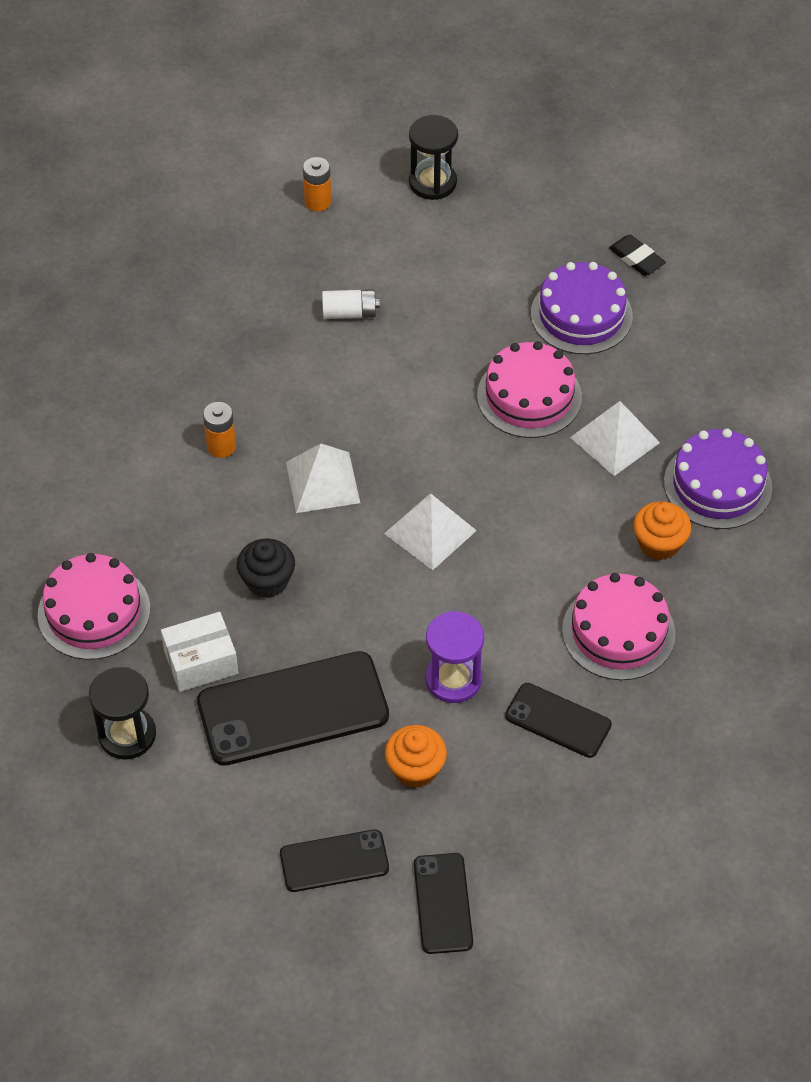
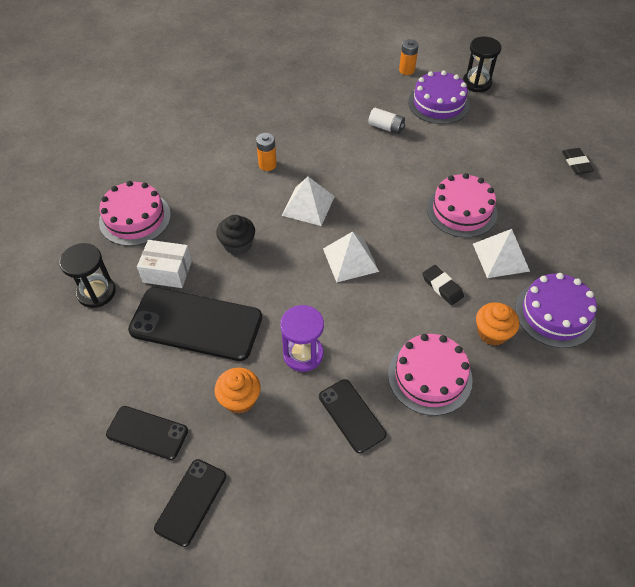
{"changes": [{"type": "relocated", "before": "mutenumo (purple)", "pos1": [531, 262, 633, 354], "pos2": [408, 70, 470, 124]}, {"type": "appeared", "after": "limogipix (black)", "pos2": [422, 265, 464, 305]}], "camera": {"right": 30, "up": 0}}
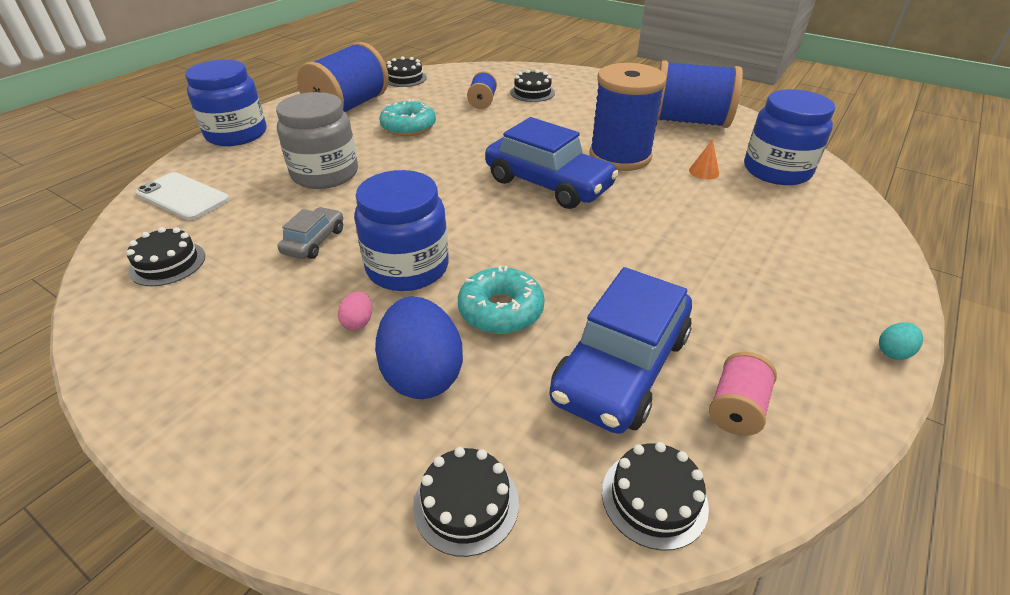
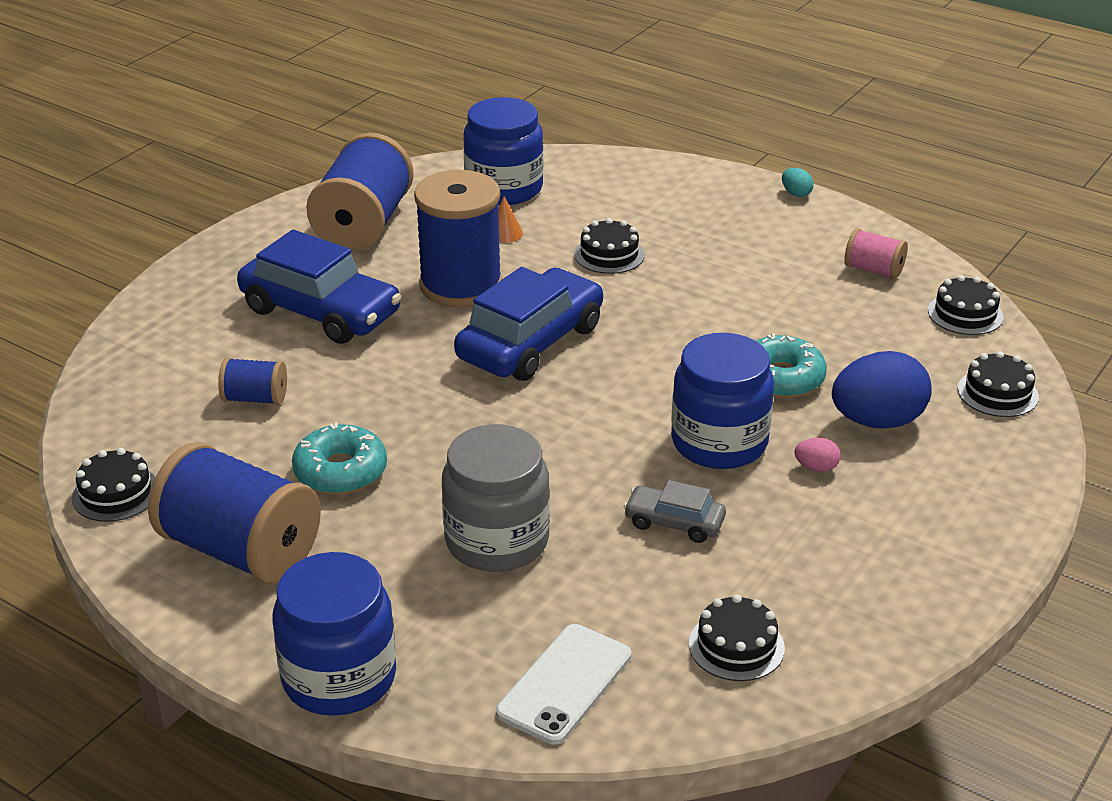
{"changes": [{"type": "relocated", "before": "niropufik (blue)", "pos1": [549, 267, 692, 434], "pos2": [237, 230, 402, 344]}, {"type": "relocated", "before": "mutenumo (black)", "pos1": [510, 70, 555, 102], "pos2": [574, 218, 645, 274]}], "camera": {"right": -90, "up": -5}}
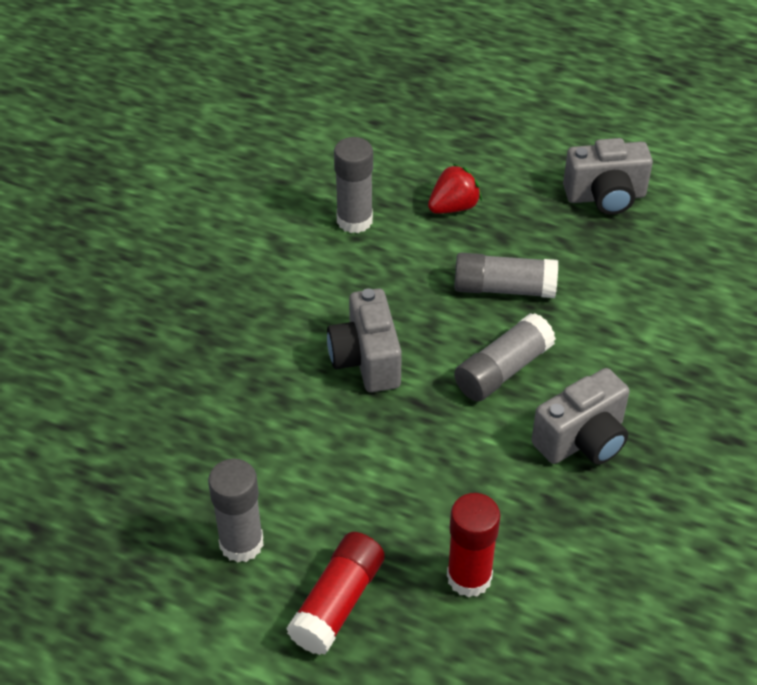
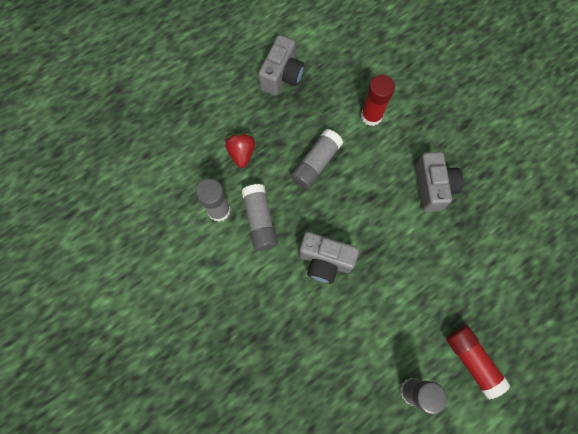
{"changes": [{"type": "relocated", "before": "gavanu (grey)", "pos1": [454, 313, 556, 401], "pos2": [242, 184, 278, 251]}, {"type": "relocated", "before": "gavanu (red)", "pos1": [447, 493, 500, 597], "pos2": [361, 75, 395, 126]}], "camera": {"right": -60, "up": 25}}
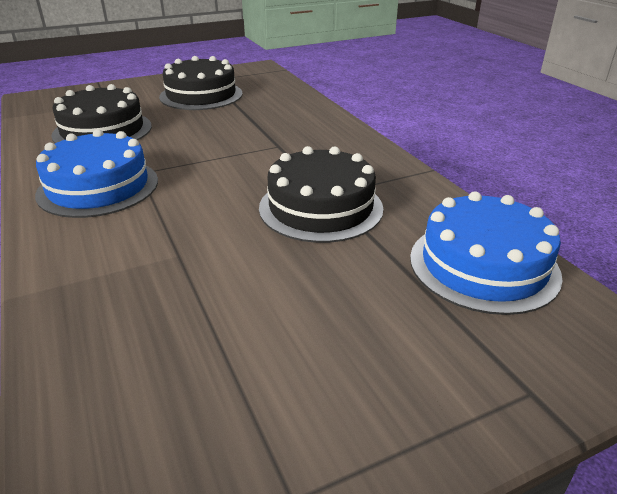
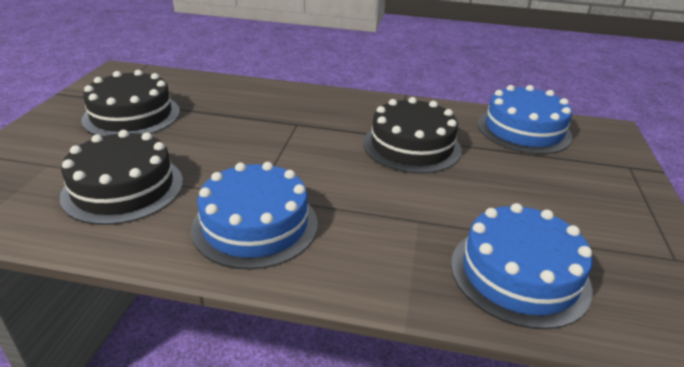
{"changes": [{"type": "appeared", "after": "mutenumo (blue)", "pos2": [451, 203, 593, 329]}], "camera": {"right": -55, "up": 0}}
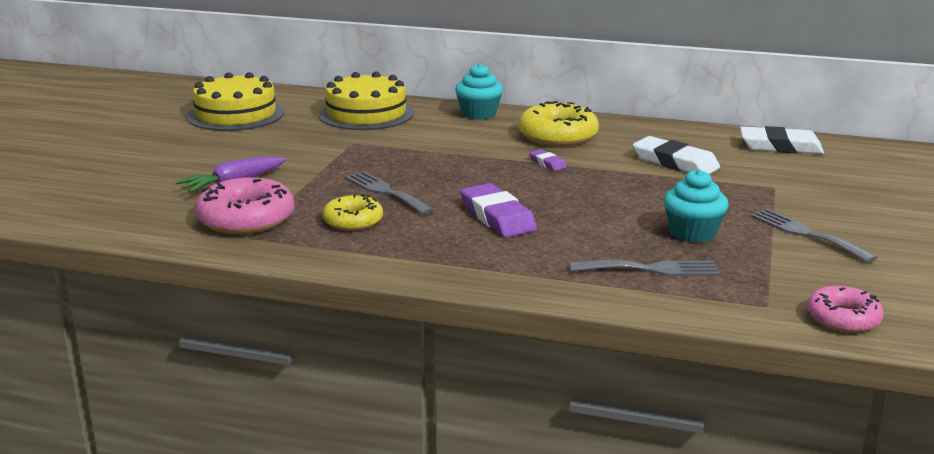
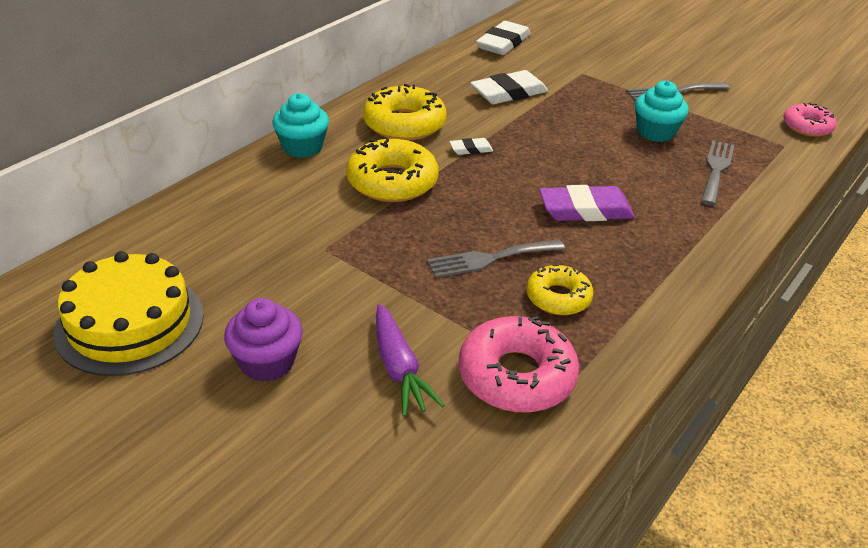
{"changes": [{"type": "appeared", "after": "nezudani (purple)", "pos2": [224, 298, 303, 382]}, {"type": "appeared", "after": "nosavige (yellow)", "pos2": [346, 139, 439, 202]}, {"type": "colour", "before": "limogipix (purple)", "after": "limogipix (white)", "pos1": [529, 149, 567, 171], "pos2": [449, 138, 493, 155]}, {"type": "missing", "before": "mutenumo (yellow)", "pos1": [319, 72, 414, 130]}], "camera": {"right": -70, "up": 15}}
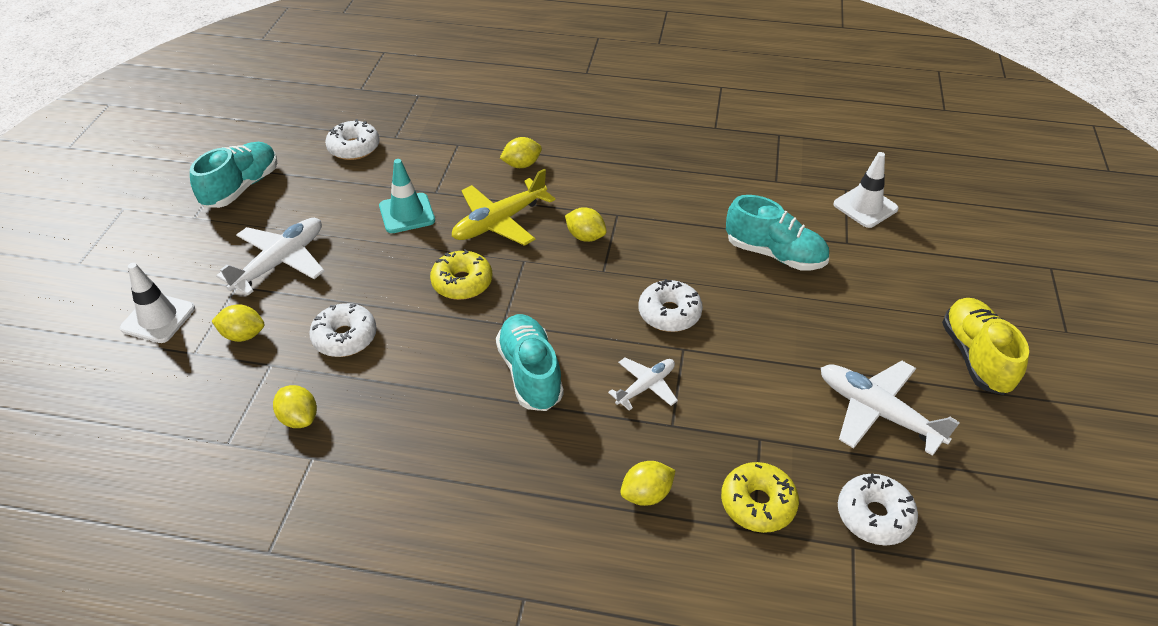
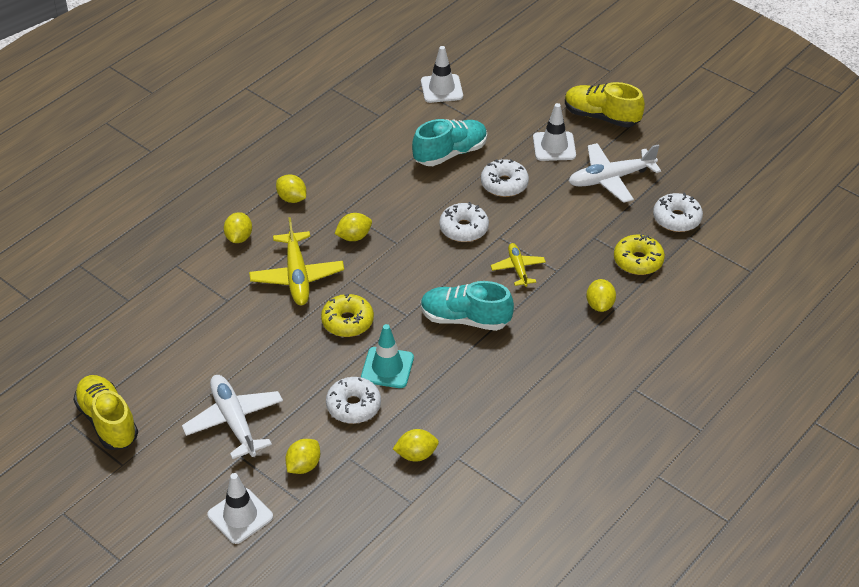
{"changes": [{"type": "colour", "before": "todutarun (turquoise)", "after": "todutarun (yellow)", "pos1": [190, 142, 277, 208], "pos2": [73, 375, 138, 450]}, {"type": "appeared", "after": "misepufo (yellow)", "pos2": [276, 174, 306, 203]}, {"type": "relocated", "before": "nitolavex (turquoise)", "pos1": [379, 159, 435, 233], "pos2": [361, 324, 414, 388]}, {"type": "relocated", "before": "nosavige (white)", "pos1": [325, 119, 380, 160], "pos2": [481, 159, 529, 197]}, {"type": "colour", "before": "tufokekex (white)", "after": "tufokekex (yellow)", "pos1": [608, 358, 678, 411], "pos2": [491, 243, 546, 287]}, {"type": "appeared", "after": "nitolavex (white)", "pos2": [533, 103, 576, 161]}], "camera": {"right": -60, "up": 0}}
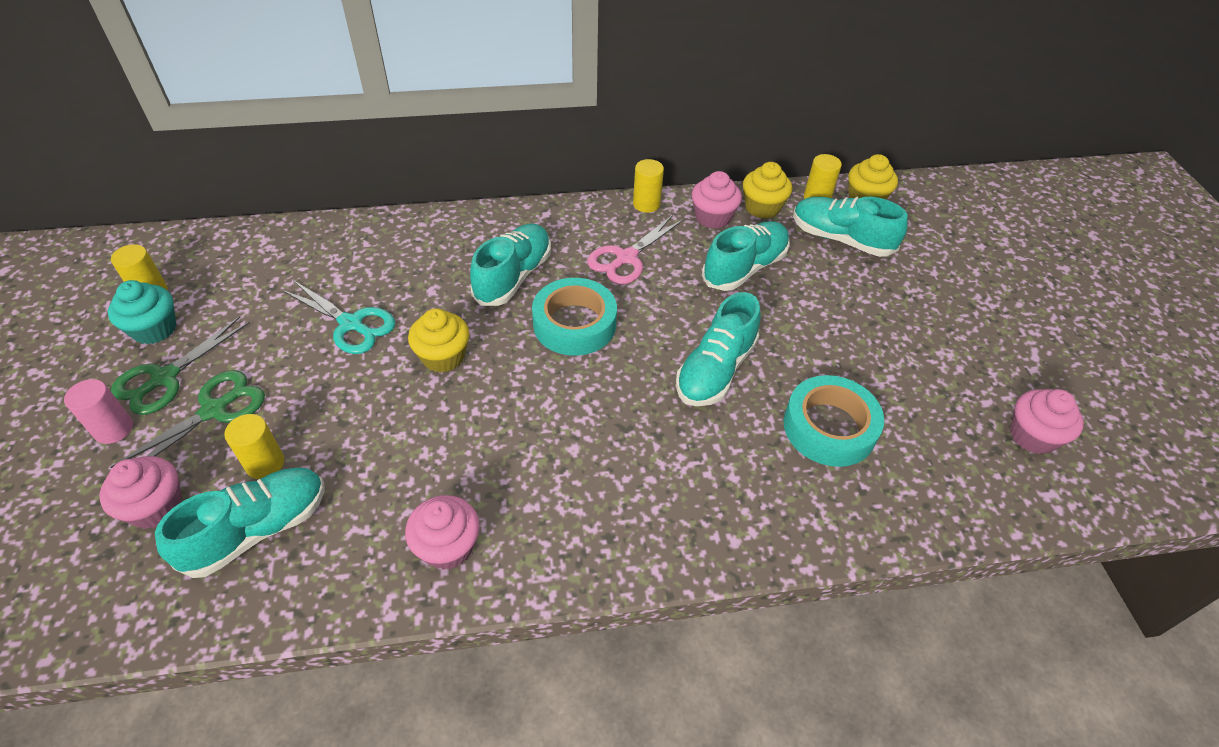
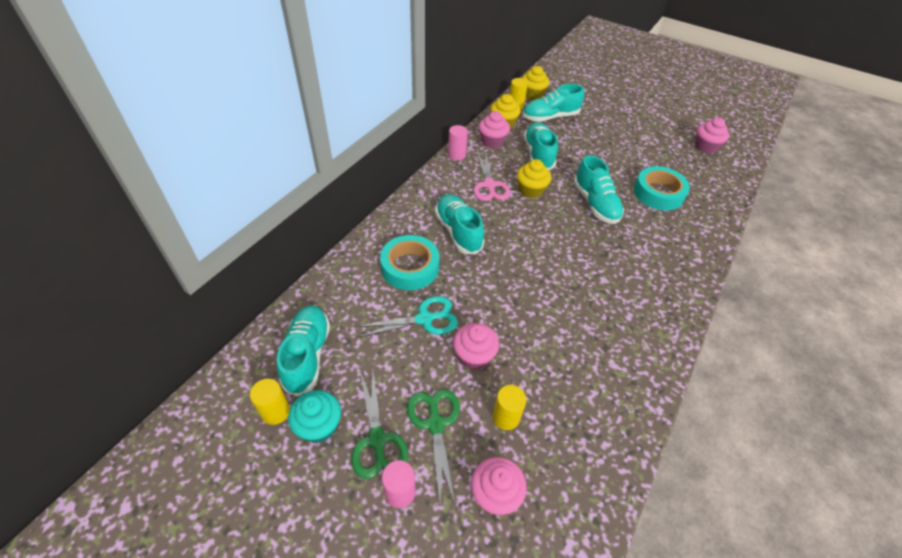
{"changes": [{"type": "relocated", "before": "todutarun (turquoise)", "pos1": [155, 467, 325, 578], "pos2": [277, 305, 330, 396]}, {"type": "relocated", "before": "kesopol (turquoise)", "pos1": [532, 278, 617, 356], "pos2": [380, 235, 439, 290]}, {"type": "colour", "before": "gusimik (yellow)", "after": "gusimik (pink)", "pos1": [633, 159, 664, 213], "pos2": [448, 125, 468, 160]}, {"type": "relocated", "before": "nezudani (pink)", "pos1": [405, 495, 480, 570], "pos2": [453, 323, 499, 370]}, {"type": "relocated", "before": "nezudani (yellow)", "pos1": [408, 309, 469, 373], "pos2": [517, 159, 551, 199]}], "camera": {"right": -50, "up": 0}}
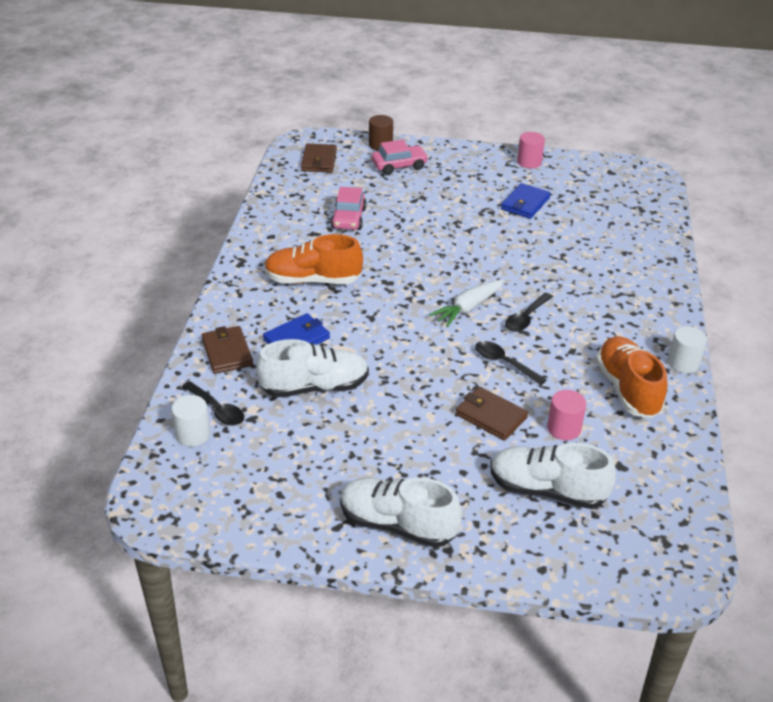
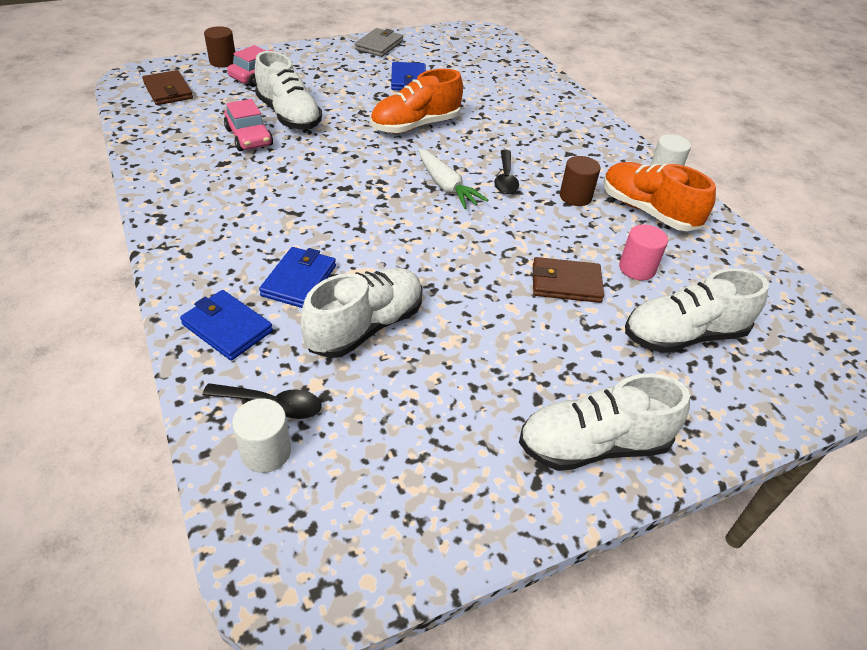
{"changes": [{"type": "colour", "before": "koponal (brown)", "after": "koponal (blue)", "pos1": [201, 326, 253, 374], "pos2": [180, 290, 273, 361]}, {"type": "appeared", "after": "todutarun (white)", "pos2": [255, 51, 322, 130]}, {"type": "exchanged", "before": "gusimik (pink)", "after": "koponal (grey)", "pos1": [517, 132, 545, 169], "pos2": [355, 28, 403, 57]}, {"type": "relocated", "before": "todutarun (orange)", "pos1": [264, 234, 363, 284], "pos2": [370, 69, 463, 134]}, {"type": "spun", "before": "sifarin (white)", "pos1": [429, 280, 505, 327], "pos2": [418, 149, 488, 209], "turn": -45}, {"type": "appeared", "after": "gusimik (brown)", "pos2": [560, 156, 601, 206]}, {"type": "missing", "before": "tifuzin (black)", "pos1": [475, 341, 547, 385]}], "camera": {"right": -35, "up": 5}}
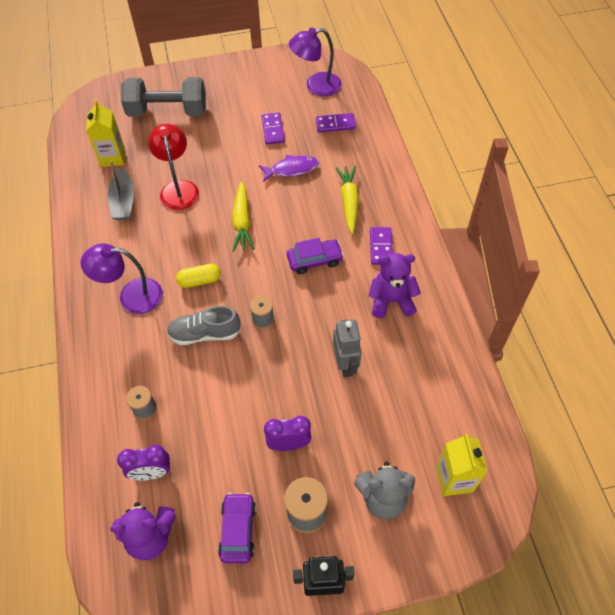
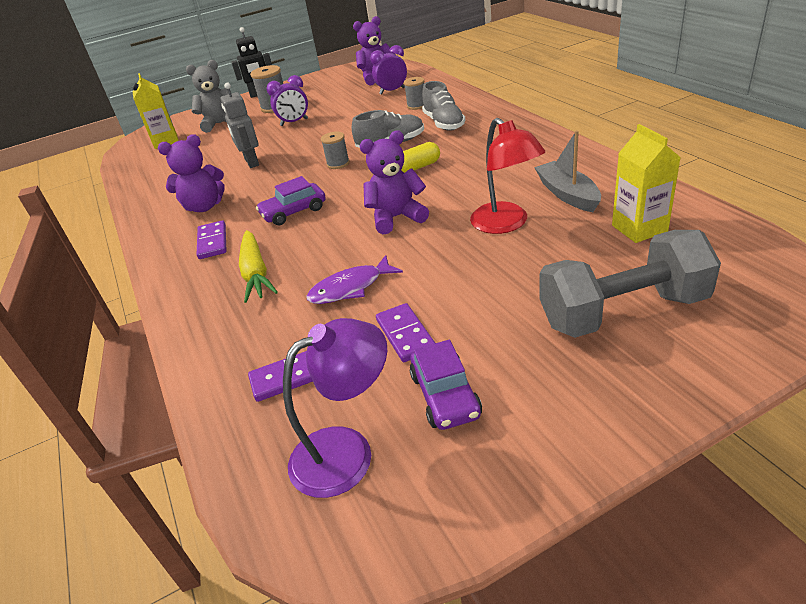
{"changes": [{"type": "exchanged", "before": "sifarin (yellow)", "after": "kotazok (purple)", "pos1": [232, 181, 255, 252], "pos2": [359, 131, 429, 234]}, {"type": "relocated", "before": "niropufik (purple)", "pos1": [218, 493, 256, 563], "pos2": [410, 340, 482, 430]}, {"type": "appeared", "after": "todutarun (grey)", "pos2": [422, 81, 466, 131]}, {"type": "missing", "before": "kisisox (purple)", "pos1": [81, 243, 163, 314]}], "camera": {"right": 170, "up": -20}}
